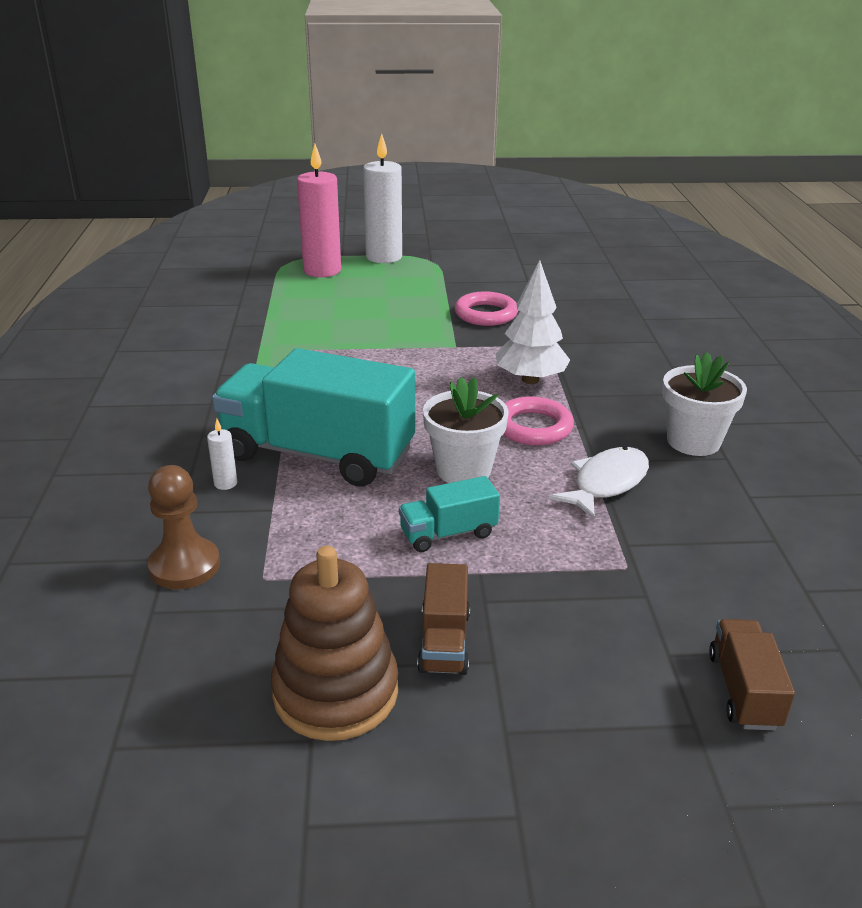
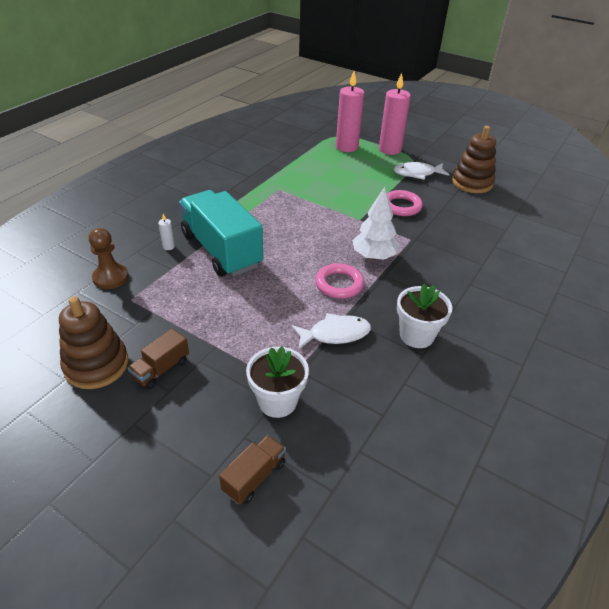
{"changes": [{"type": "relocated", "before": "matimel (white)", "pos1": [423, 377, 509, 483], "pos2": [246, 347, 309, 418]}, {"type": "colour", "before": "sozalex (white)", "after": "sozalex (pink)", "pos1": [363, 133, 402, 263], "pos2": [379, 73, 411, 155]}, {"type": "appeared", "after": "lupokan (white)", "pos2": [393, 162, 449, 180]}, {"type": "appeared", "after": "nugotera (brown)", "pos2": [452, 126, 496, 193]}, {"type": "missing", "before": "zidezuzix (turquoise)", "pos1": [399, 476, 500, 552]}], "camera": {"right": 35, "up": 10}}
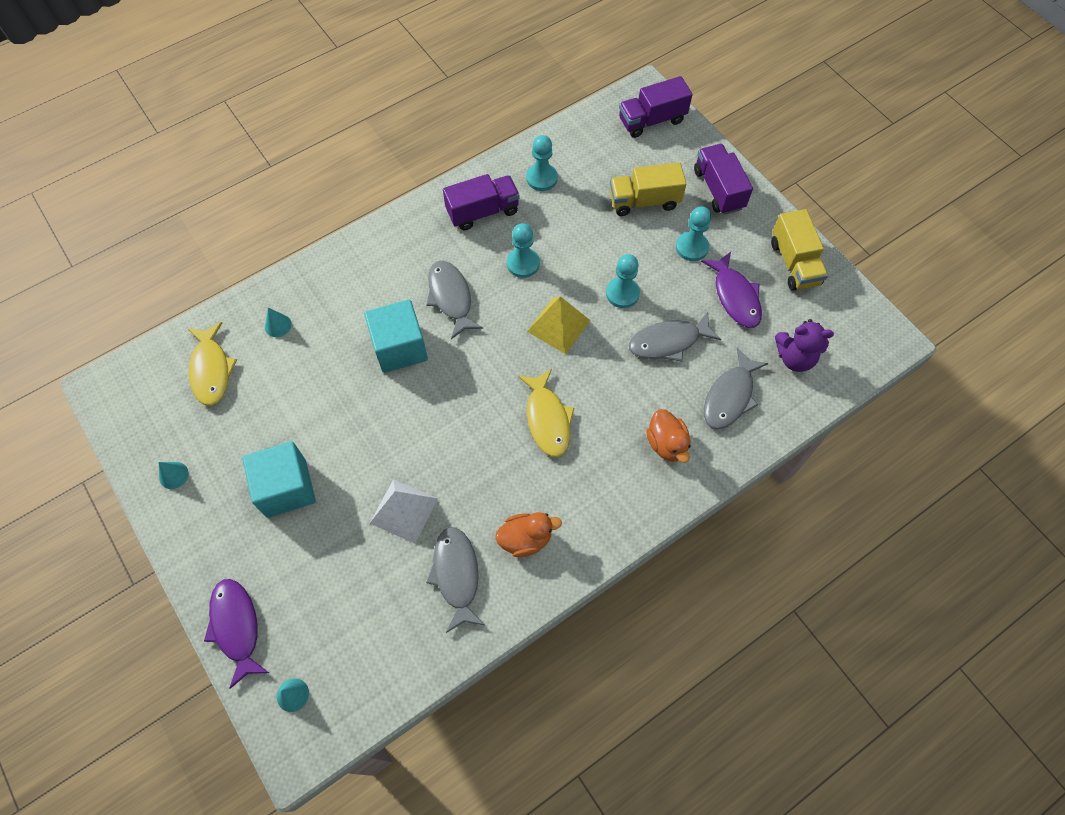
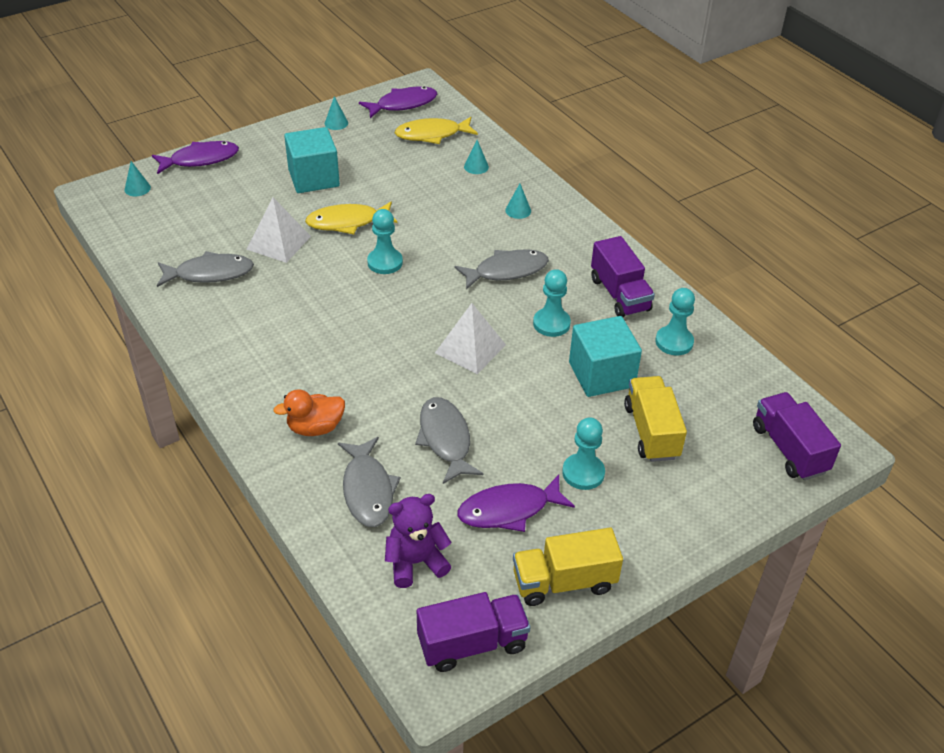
{"changes": [{"type": "relocated", "before": "lupokan (yellow)", "pos1": [518, 369, 574, 457], "pos2": [305, 201, 397, 235]}, {"type": "spun", "before": "lupokan (grey)", "pos1": [704, 348, 769, 429], "pos2": [338, 437, 401, 527], "turn": -135}, {"type": "appeared", "after": "lupokan (purple)", "pos2": [359, 86, 437, 118]}, {"type": "relocated", "before": "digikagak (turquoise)", "pos1": [606, 254, 640, 308], "pos2": [367, 209, 403, 274]}, {"type": "spun", "before": "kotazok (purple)", "pos1": [775, 319, 834, 372], "pos2": [385, 494, 452, 588], "turn": 60}, {"type": "relocated", "before": "zidezuzix (purple)", "pos1": [694, 144, 753, 215], "pos2": [417, 592, 530, 672]}, {"type": "colour", "before": "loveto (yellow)", "after": "loveto (white)", "pos1": [527, 296, 590, 354], "pos2": [435, 303, 506, 374]}, {"type": "appeared", "after": "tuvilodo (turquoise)", "pos2": [505, 184, 531, 219]}, {"type": "relocated", "before": "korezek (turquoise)", "pos1": [364, 299, 428, 373], "pos2": [569, 316, 642, 397]}, {"type": "missing", "before": "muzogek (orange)", "pos1": [495, 512, 562, 557]}], "camera": {"right": 90, "up": -20}}
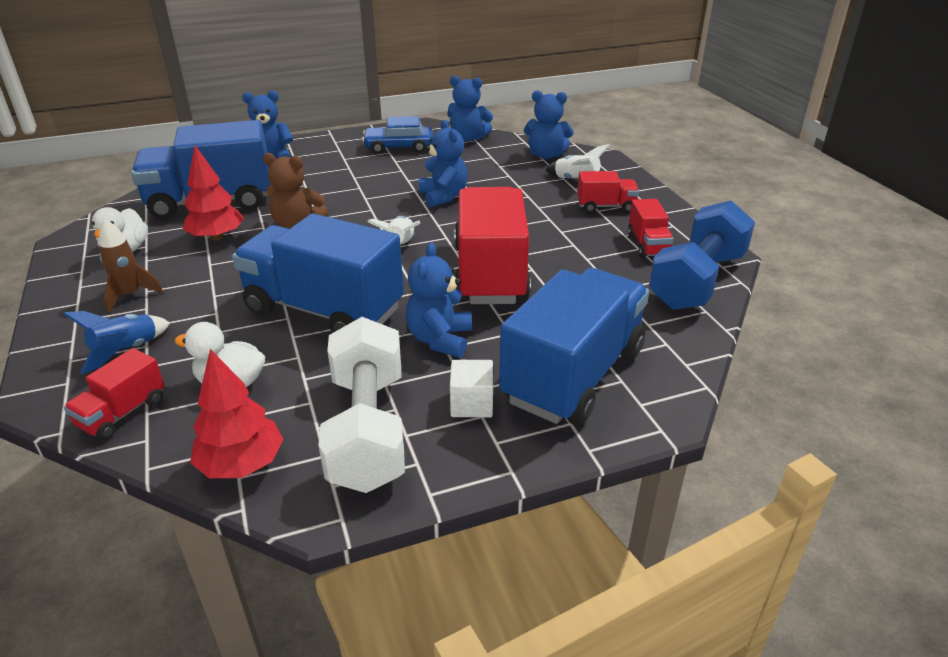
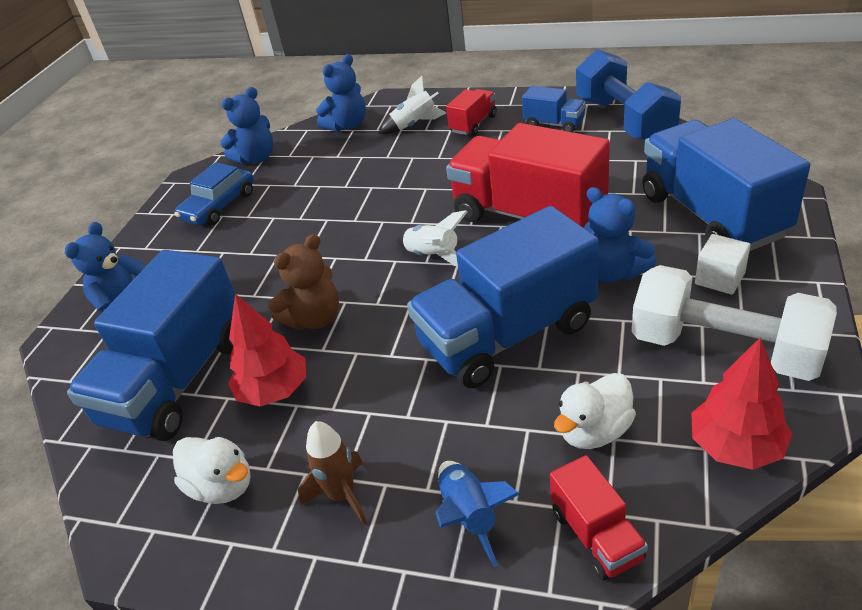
{"changes": [{"type": "colour", "before": "zidezuzix (red)", "after": "zidezuzix (blue)", "pos1": [628, 199, 673, 258], "pos2": [522, 86, 586, 132]}, {"type": "missing", "before": "kotazok (blue)", "pos1": [419, 120, 468, 207]}], "camera": {"right": -50, "up": 5}}
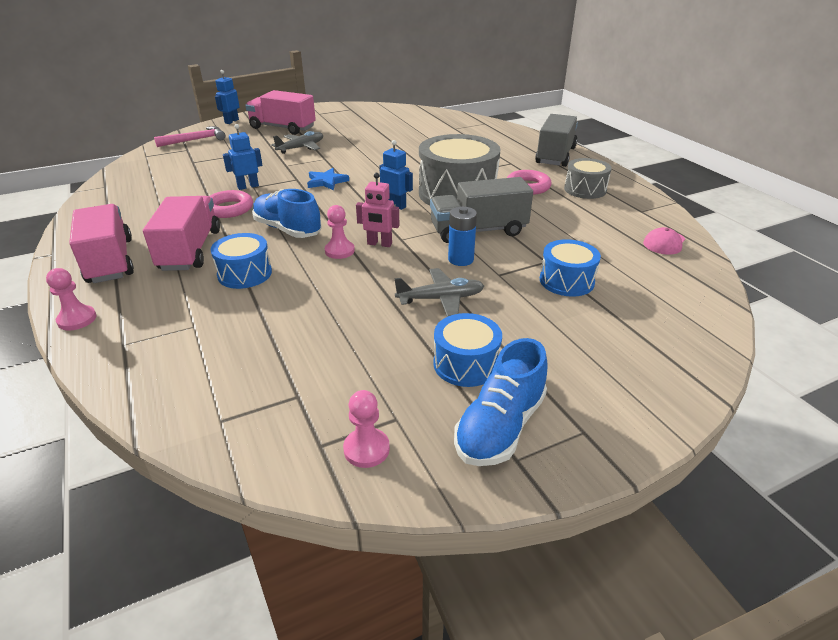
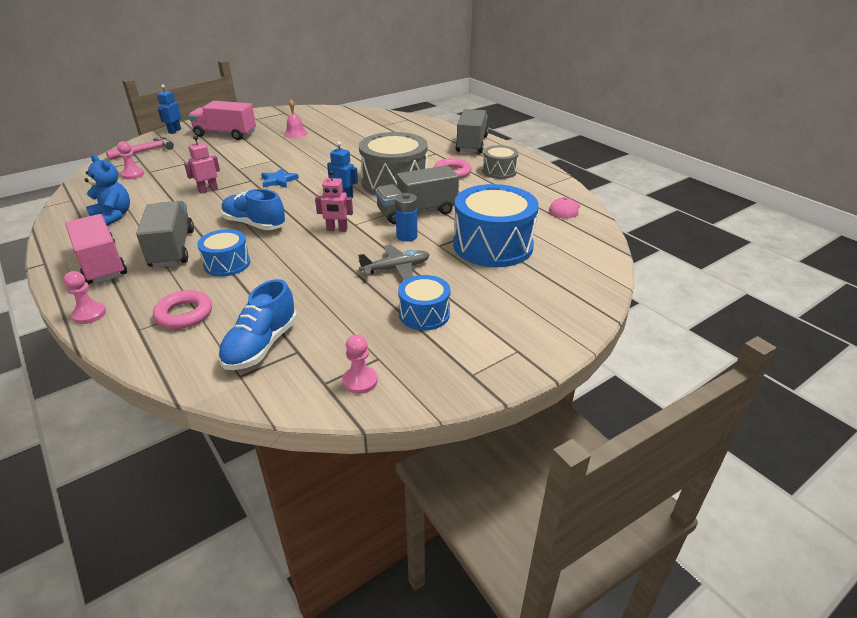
{"changes": [{"type": "appeared", "after": "kotazok (blue)", "pos2": [85, 154, 130, 226]}, {"type": "relocated", "before": "digikagak (pink)", "pos1": [325, 205, 355, 259], "pos2": [117, 141, 144, 179]}, {"type": "colour", "before": "zidezuzix (pink)", "after": "zidezuzix (grey)", "pos1": [143, 196, 220, 271], "pos2": [136, 201, 194, 268]}, {"type": "relocated", "before": "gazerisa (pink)", "pos1": [209, 190, 253, 218], "pos2": [153, 290, 212, 329]}, {"type": "colour", "before": "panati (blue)", "after": "panati (pink)", "pos1": [223, 124, 263, 190], "pos2": [184, 136, 220, 194]}, {"type": "relocated", "before": "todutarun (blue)", "pos1": [454, 338, 547, 466], "pos2": [218, 279, 297, 370]}, {"type": "appeared", "after": "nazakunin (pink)", "pos2": [284, 100, 308, 138]}, {"type": "size", "before": "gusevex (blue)", "pos1": [540, 239, 601, 297], "pos2": [453, 184, 539, 267], "scale": 1.86}, {"type": "missing", "before": "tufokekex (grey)", "pos1": [271, 131, 323, 154]}], "camera": {"right": -10, "up": 0}}
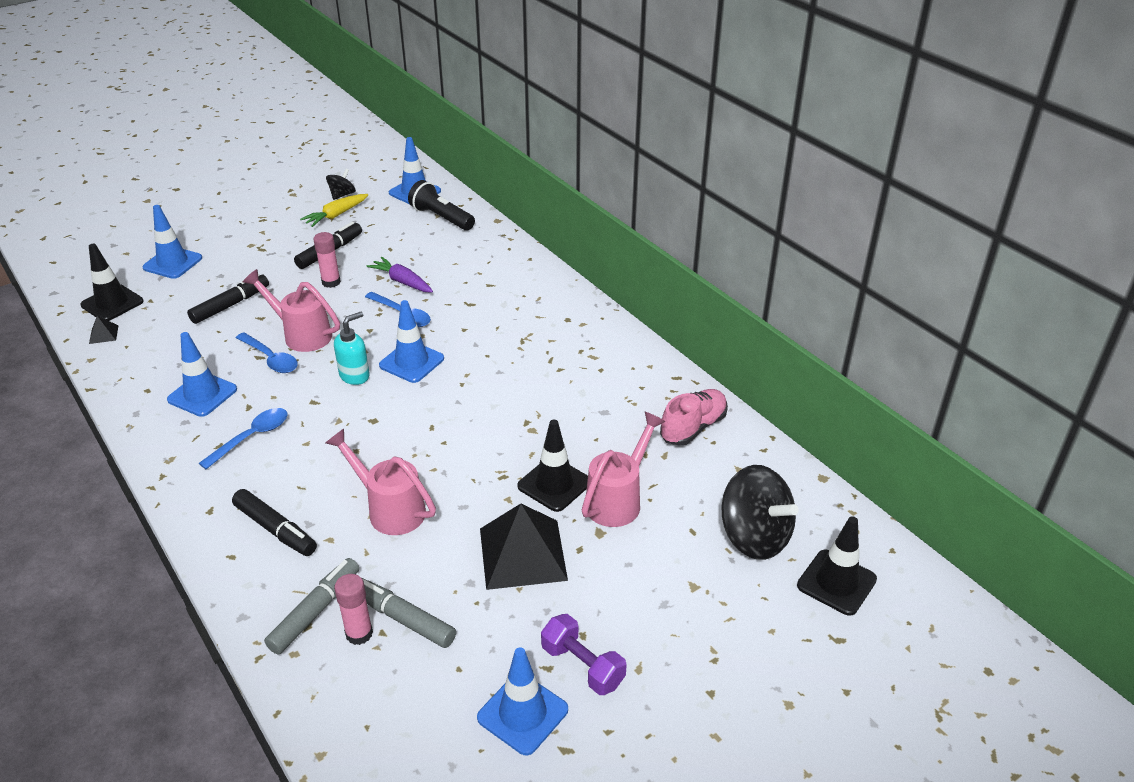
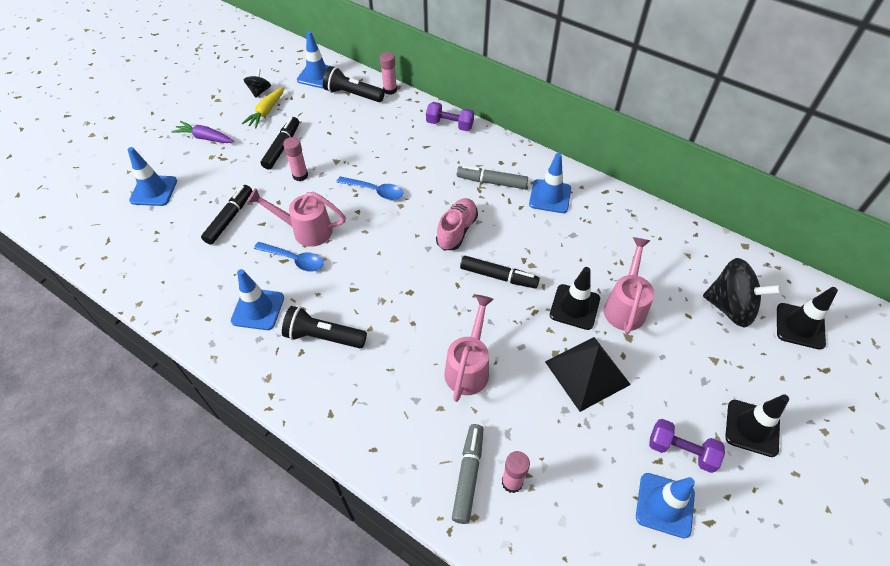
{"changes": [{"type": "relocated", "before": "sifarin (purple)", "pos1": [366, 257, 433, 292], "pos2": [171, 121, 234, 143]}, {"type": "exchanged", "before": "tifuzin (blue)", "after": "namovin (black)", "pos1": [199, 408, 288, 469], "pos2": [282, 306, 367, 348]}, {"type": "appeared", "after": "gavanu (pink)", "pos2": [380, 52, 397, 95]}, {"type": "appeared", "after": "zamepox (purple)", "pos2": [426, 102, 474, 131]}, {"type": "relocated", "before": "todutarun (pink)", "pos1": [660, 389, 728, 446], "pos2": [436, 198, 478, 250]}, {"type": "spun", "before": "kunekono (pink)", "pos1": [326, 429, 436, 535], "pos2": [444, 295, 494, 402], "turn": 90}, {"type": "relocated", "before": "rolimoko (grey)", "pos1": [362, 578, 456, 648], "pos2": [457, 165, 528, 189]}, {"type": "relocated", "before": "rolimoko (black)", "pos1": [232, 489, 317, 556], "pos2": [460, 256, 540, 289]}, {"type": "relocated", "before": "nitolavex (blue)", "pos1": [379, 300, 444, 383], "pos2": [529, 153, 571, 213]}, {"type": "relocated", "before": "nitolavex (black)", "pos1": [80, 244, 143, 321], "pos2": [725, 395, 789, 457]}, {"type": "missing", "before": "loveto (black)", "pos1": [89, 316, 119, 344]}, {"type": "missing", "before": "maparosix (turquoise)", "pos1": [334, 312, 370, 385]}], "camera": {"right": -20, "up": 15}}
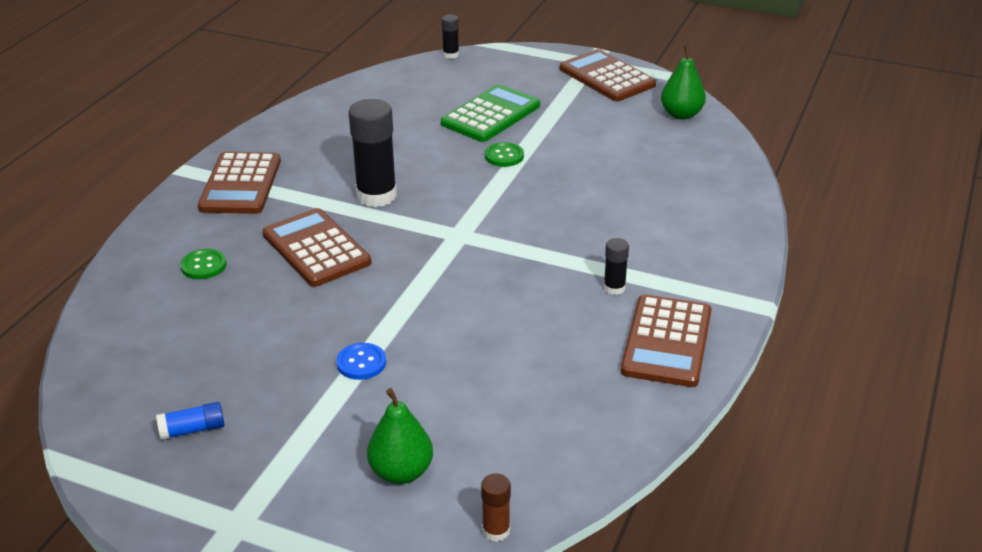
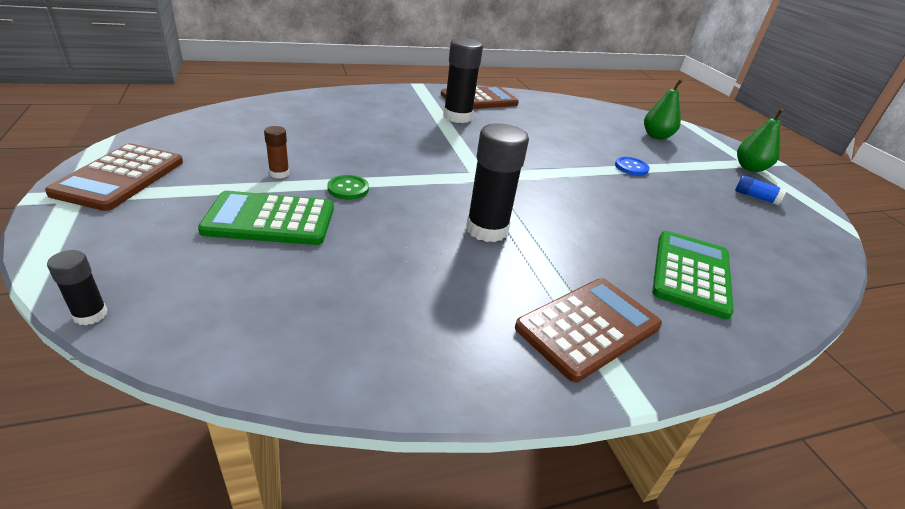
{"changes": [{"type": "relocated", "before": "gavanu (brown)", "pos1": [481, 473, 511, 542], "pos2": [264, 126, 289, 179]}, {"type": "size", "before": "gavanu (black)", "pos1": [604, 238, 629, 295], "pos2": [443, 38, 483, 123], "scale": 2.04}, {"type": "exchanged", "before": "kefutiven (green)", "after": "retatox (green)", "pos1": [180, 249, 227, 279], "pos2": [652, 231, 734, 319]}, {"type": "relocated", "before": "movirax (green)", "pos1": [661, 45, 706, 120], "pos2": [737, 108, 784, 172]}, {"type": "missing", "before": "retatox (brown)", "pos1": [262, 208, 371, 287]}], "camera": {"right": -135, "up": 0}}
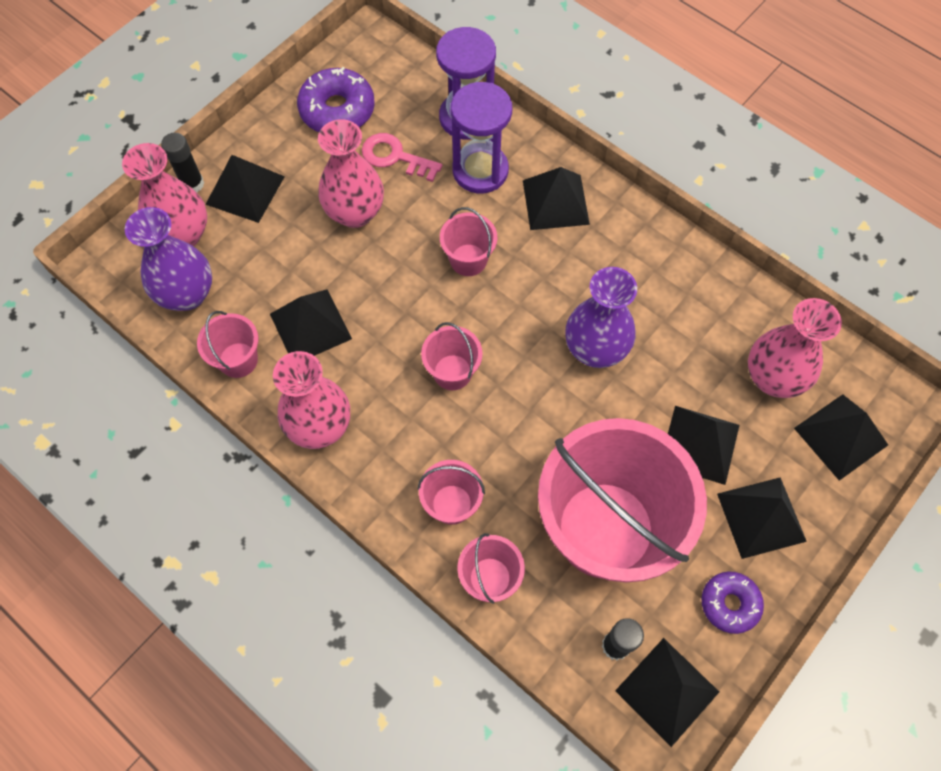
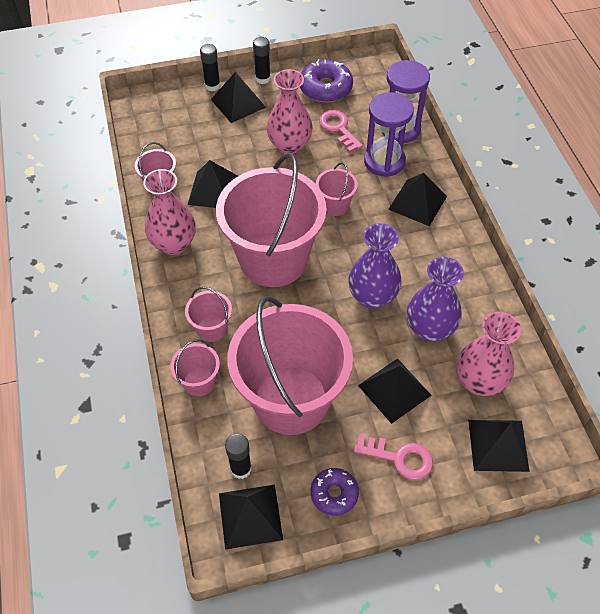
{"changes": [{"type": "size", "before": "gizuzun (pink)", "pos1": [421, 322, 483, 390], "pos2": [216, 153, 327, 287], "scale": 2.37}, {"type": "appeared", "after": "gavanu (black)", "pos2": [253, 37, 271, 84]}, {"type": "exchanged", "before": "loveto (black)", "after": "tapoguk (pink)", "pos1": [717, 477, 807, 559], "pos2": [354, 433, 433, 480]}, {"type": "relocated", "before": "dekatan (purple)", "pos1": [125, 207, 212, 311], "pos2": [407, 257, 464, 342]}, {"type": "missing", "before": "dekatan (pink)", "pos1": [122, 143, 207, 246]}], "camera": {"right": 35, "up": -10}}
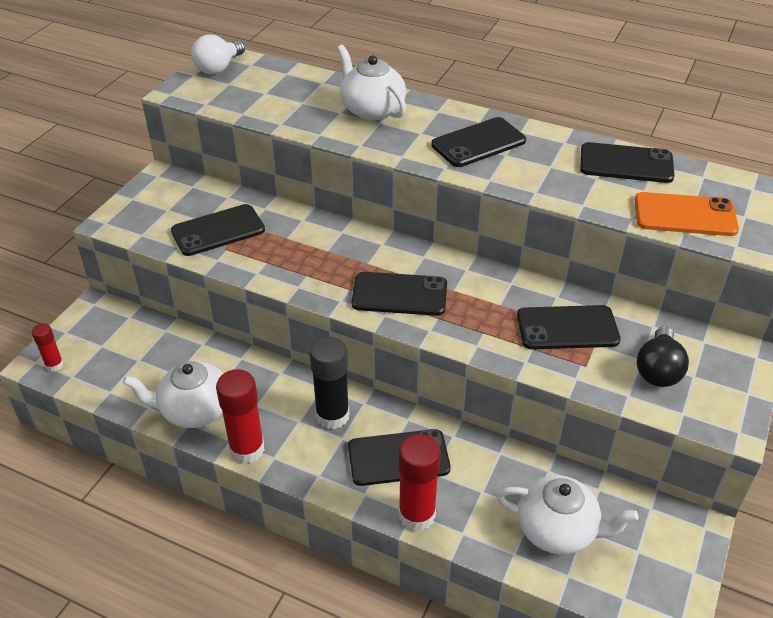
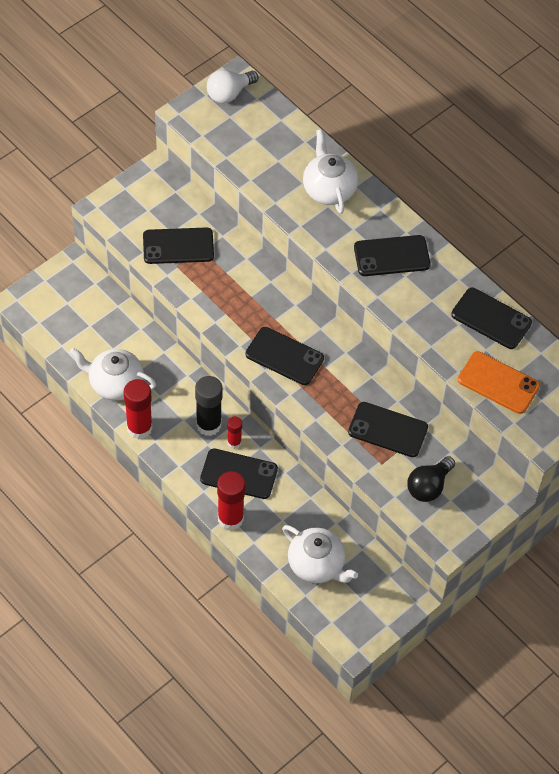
{"changes": [{"type": "relocated", "before": "gavanu (red)", "pos1": [32, 324, 64, 372], "pos2": [227, 416, 242, 449]}], "camera": {"right": 20, "up": 15}}
